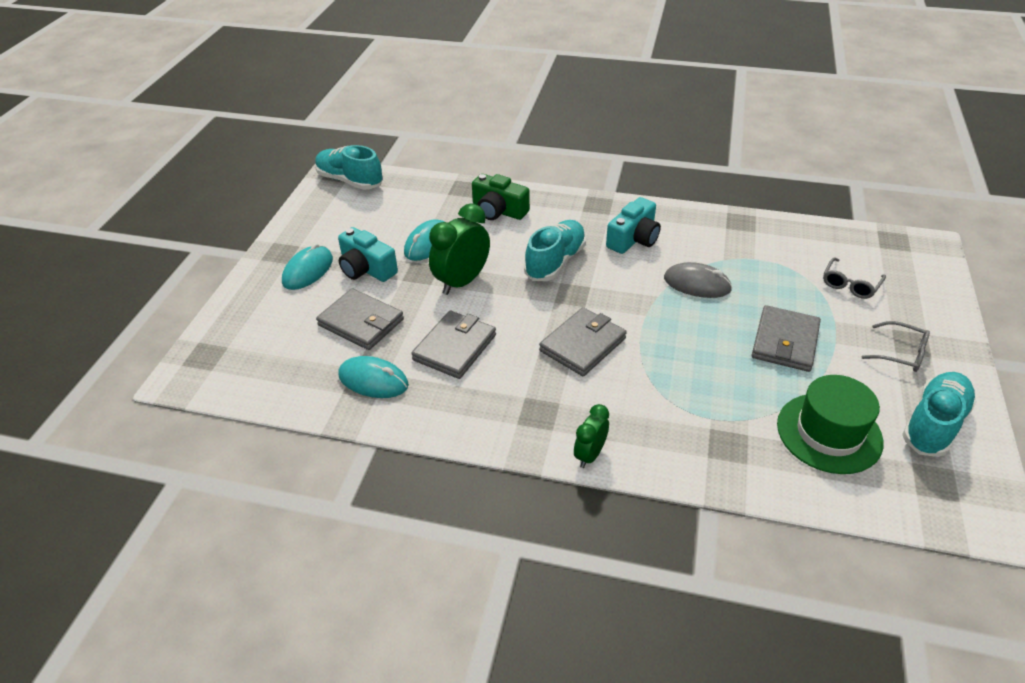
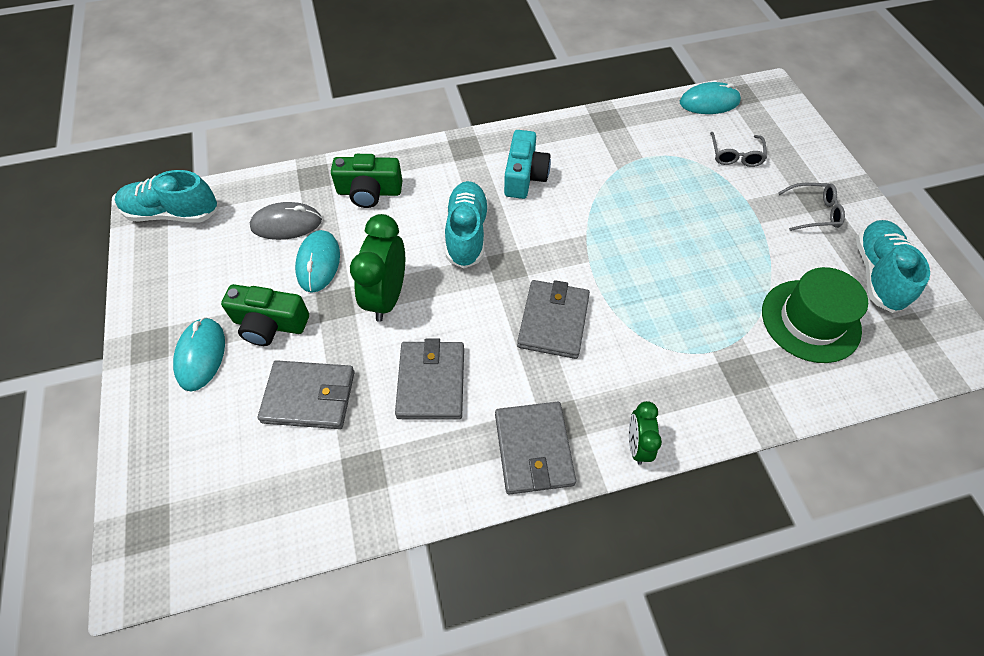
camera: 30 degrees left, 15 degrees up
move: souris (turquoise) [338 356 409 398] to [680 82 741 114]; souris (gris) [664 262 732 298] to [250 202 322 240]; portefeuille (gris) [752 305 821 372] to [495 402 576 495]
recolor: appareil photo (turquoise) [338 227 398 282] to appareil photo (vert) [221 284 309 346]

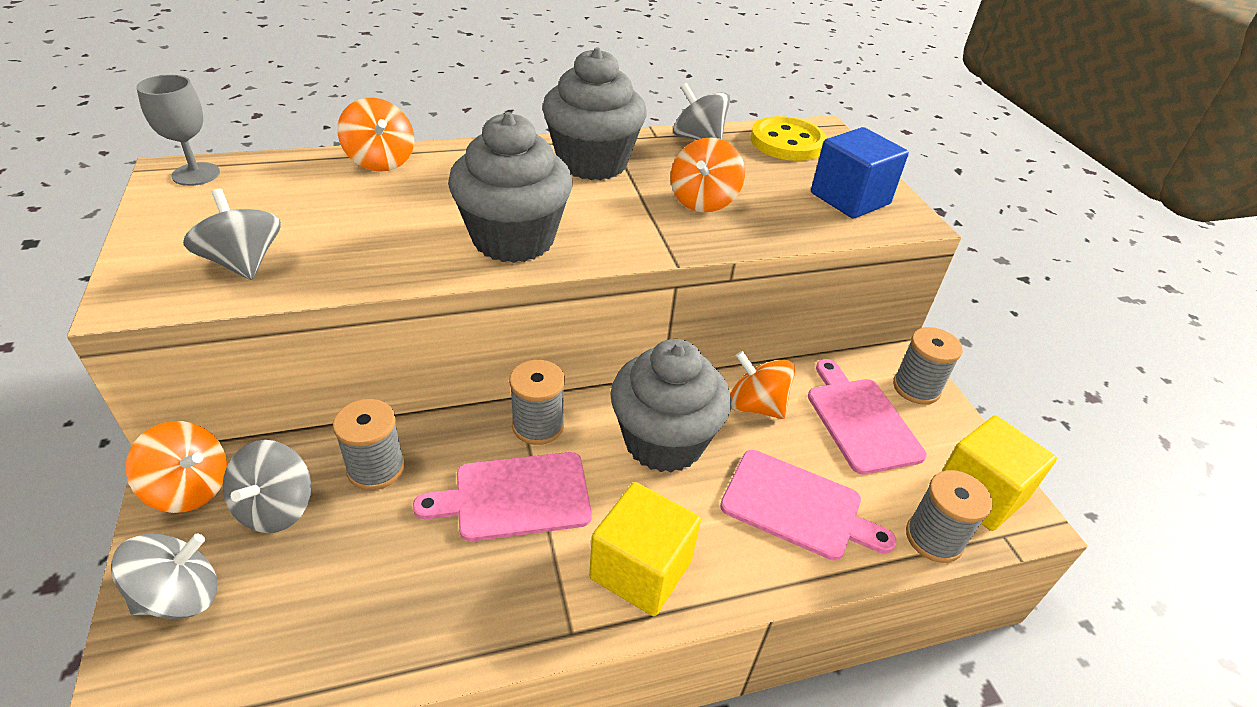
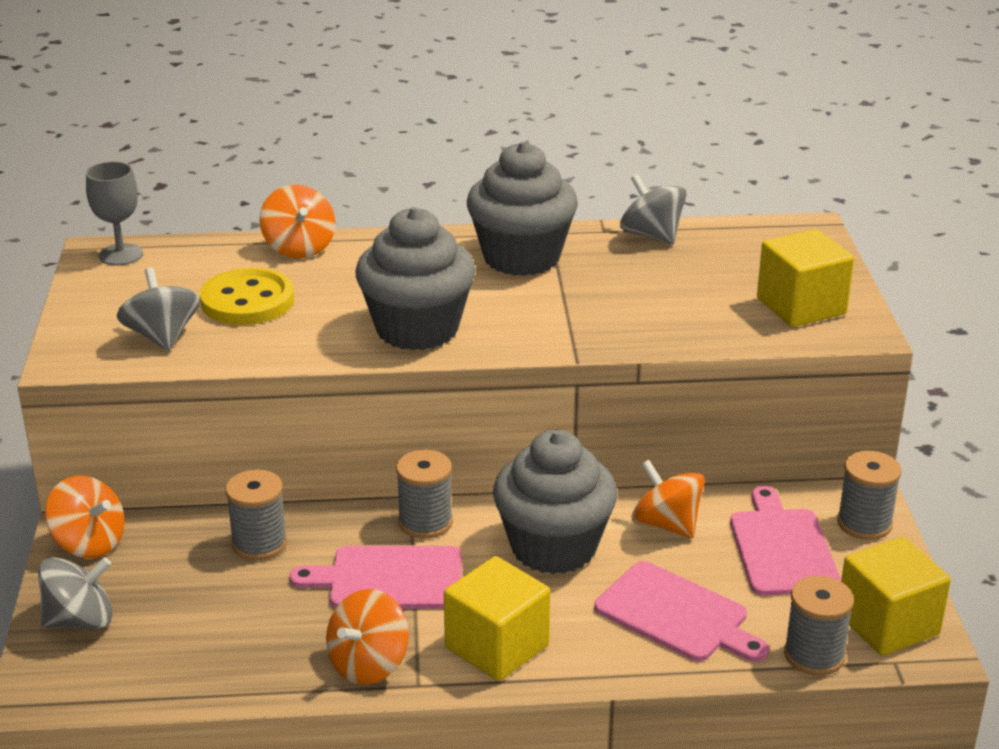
camera: 15 degrees right, 10 degrees down
delete: toupie (gris) [223 440 311 533]
move: toupie (orange) [671 137 745 212] to [326 589 409 685]; bouton (jaune) [750 116 827 161] to [200 268 294 325]
recolor: cube (bleu) [811 127 909 219] to cube (jaune) [757 229 854 327]

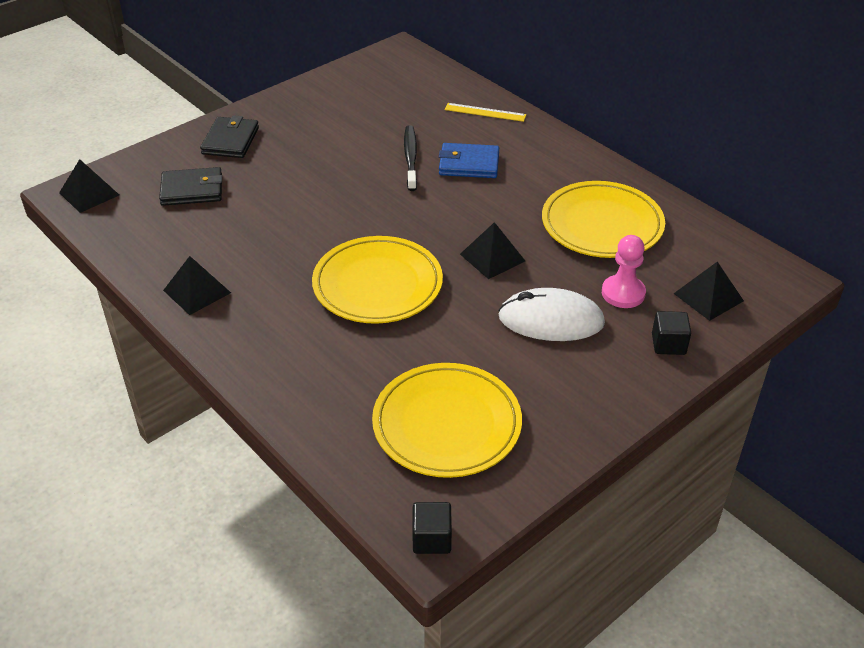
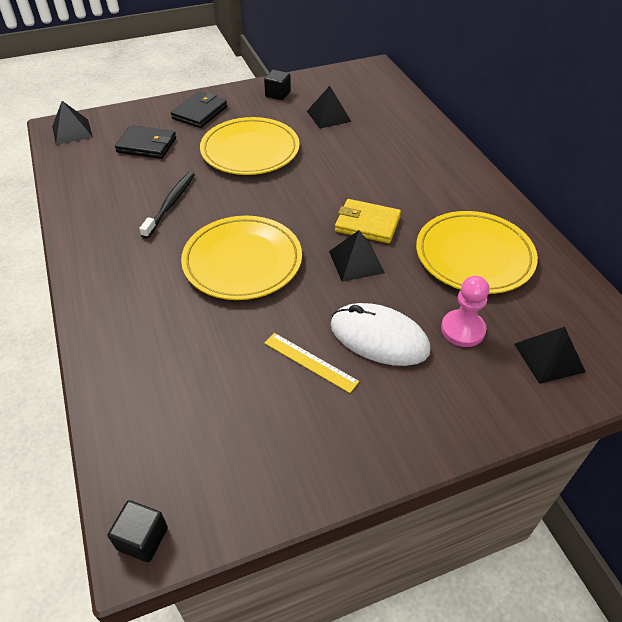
camera: 20 degrees right, 5 degrees up
delete: portefeuille (bleu) [439 143 499 178]
insert: portefeuille (jaune) [335 199 401 244]
move: pyramide (noir) [163 256 231 315] to [307 86 351 129]; assiette (jaune) [372 363 522 478] to [200 117 300 175]; brosse à dents (noir) [404 125 417 191] to [139 172 195 238]; règle (jaune) [444 103 527 122] to [264 333 359 393]; cube (noir) [652 311 691 355] to [264 70 291 100]

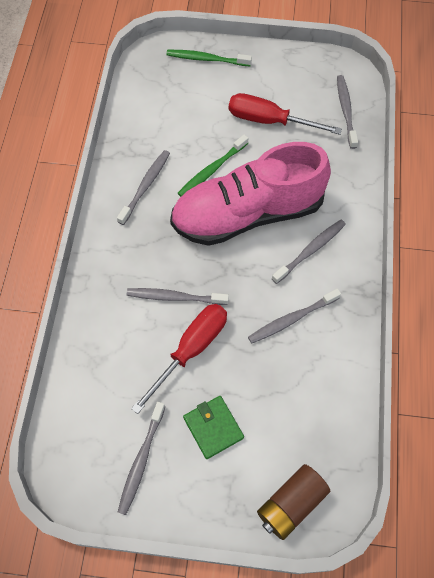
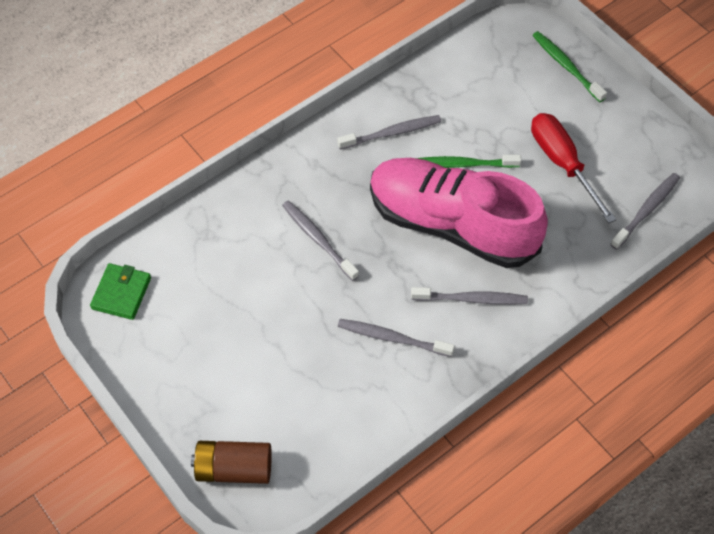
camera: 45 degrees right, 5 degrees down
delete: brosse à dents (gris) [118 402 165 515]; tournevis (rouge) [131 304 227 414]
move: portefeuille (vert) [183 396 244 459] to [90 263 151 320]

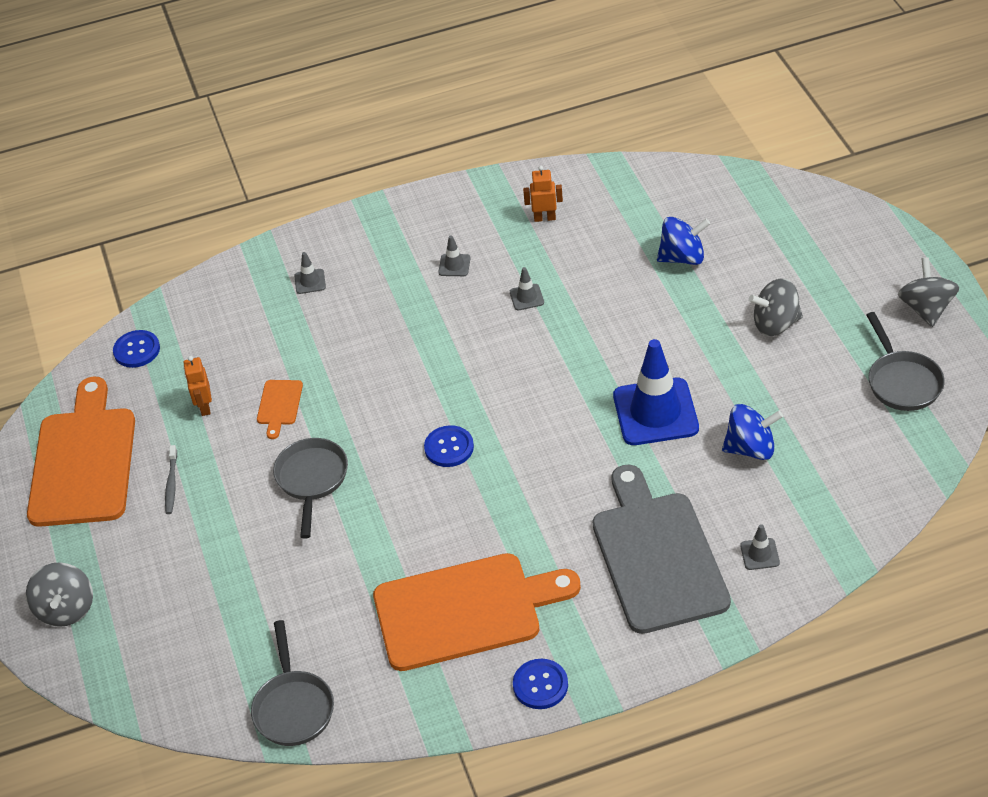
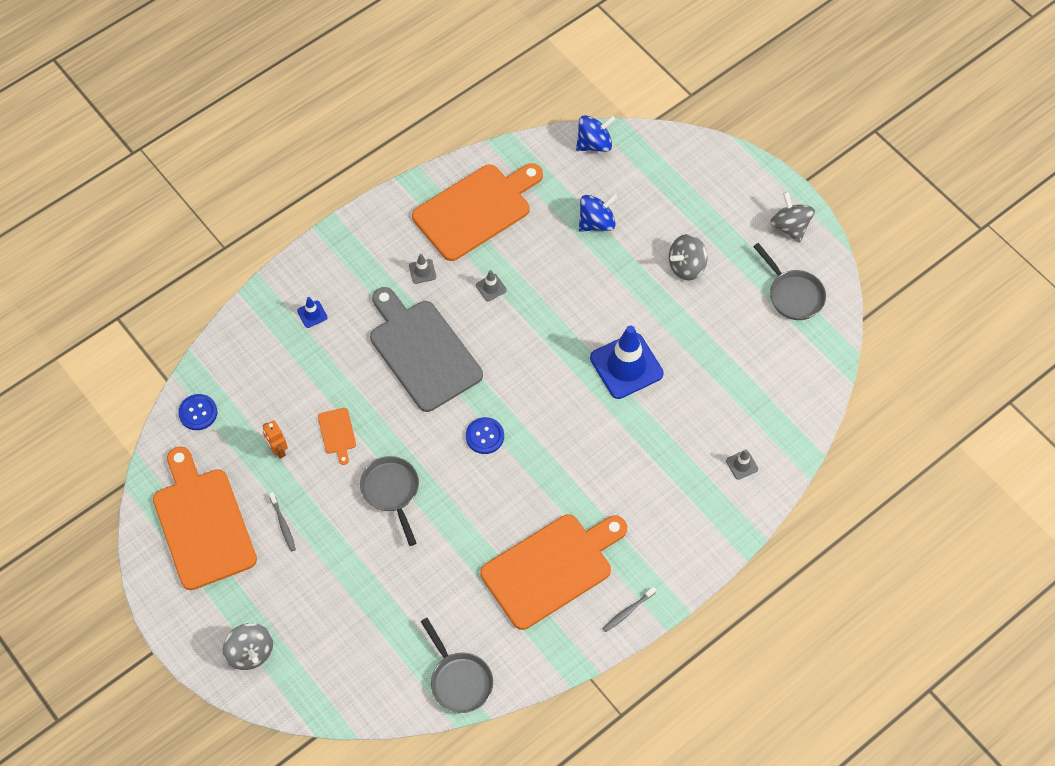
camera: 25 degrees left, 15 degrees up
move: planche à découper (gris) [593 465 731 634] to [370 287 483 412]; toupie (bleu) [722 404 783 460] to [576 115 615 152]
replace: bouton (bleu) [513 659 568 709] to brosse à dents (gris) [603 587 656 632]; robot (orange) [523 166 563 222] to planche à découper (orange) [412 163 543 261]
recolor: cône de chantier (gris) [294 252 326 294] to cône de chantier (bleu) [297 297 328 328]

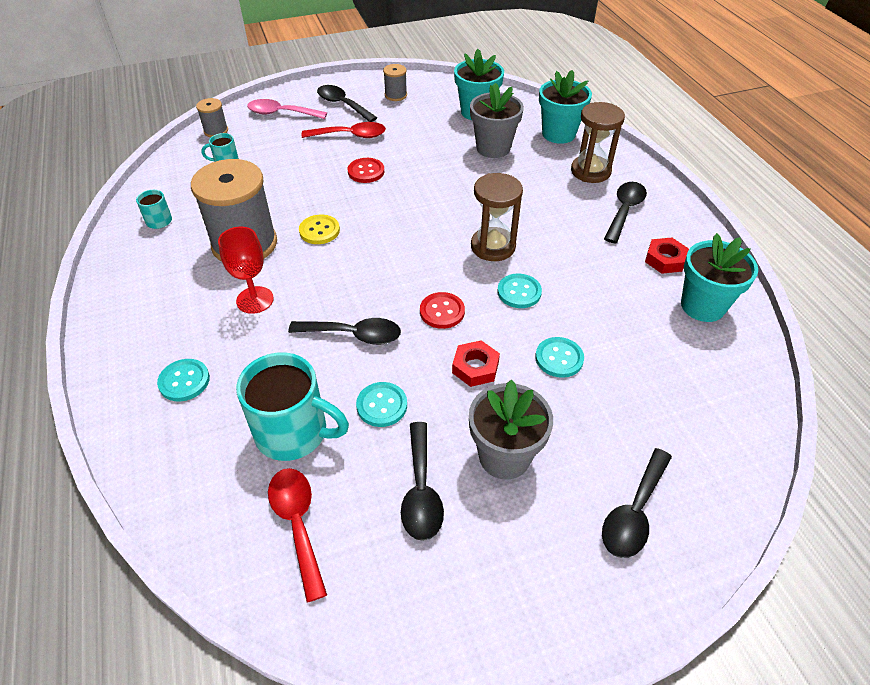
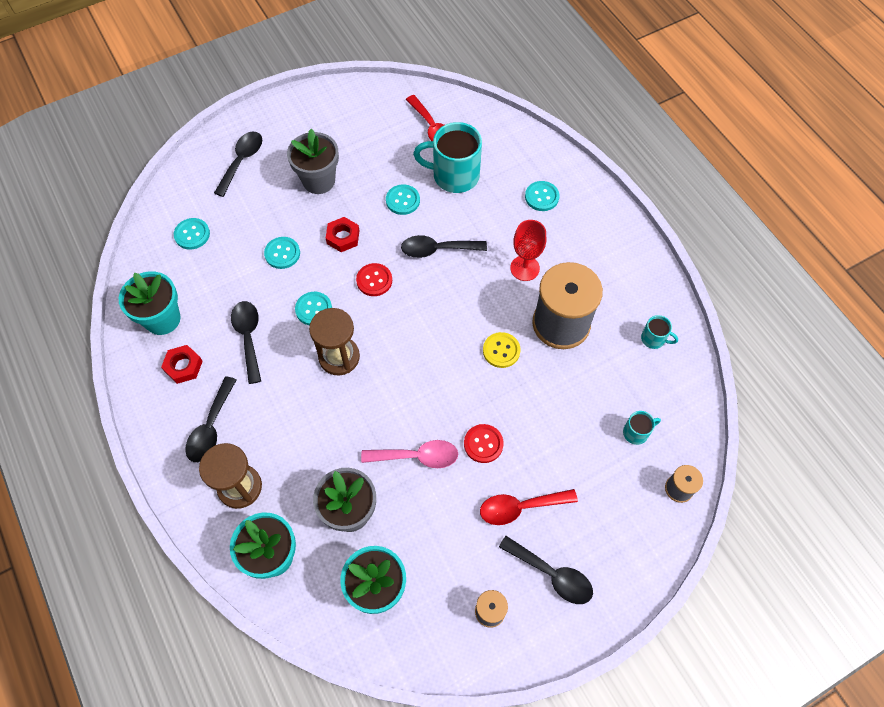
camera: 170 degrees right, 15 degrees up
insert: bouton (turquoise) [174 218 210 249]
move: cuillère (rose) [247 99 327 119] to [361 440 458 468]; cuillère (noir) [401 422 444 541] to [231 301 261 384]

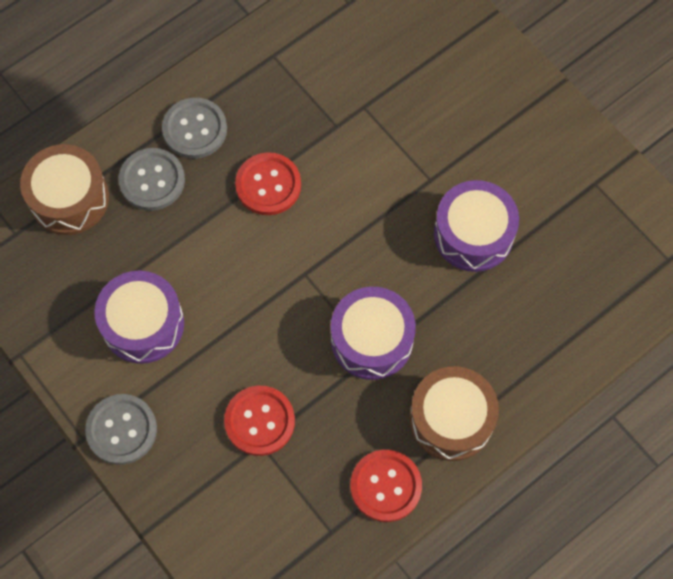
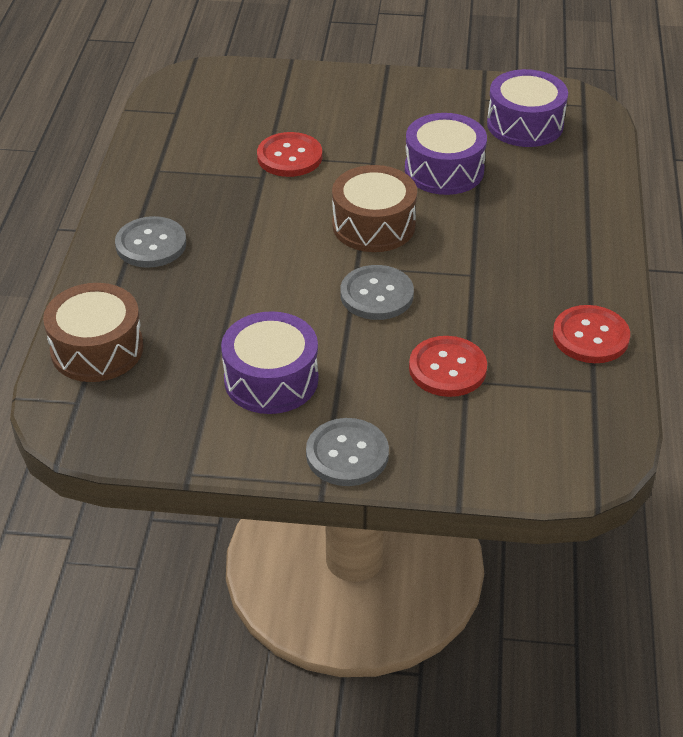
camera: 45 degrees left, 25 degrees down
move: bouton (gris) [118 148 185 211] to [341 265 414 320]; bouton (rouge) [235 152 301 215] to [257 132 322 177]; tambour (violet) [331 287 416 380] to [487 69 568 147]; tambour (marron) [409 366 499 461] to [332 165 417 252]

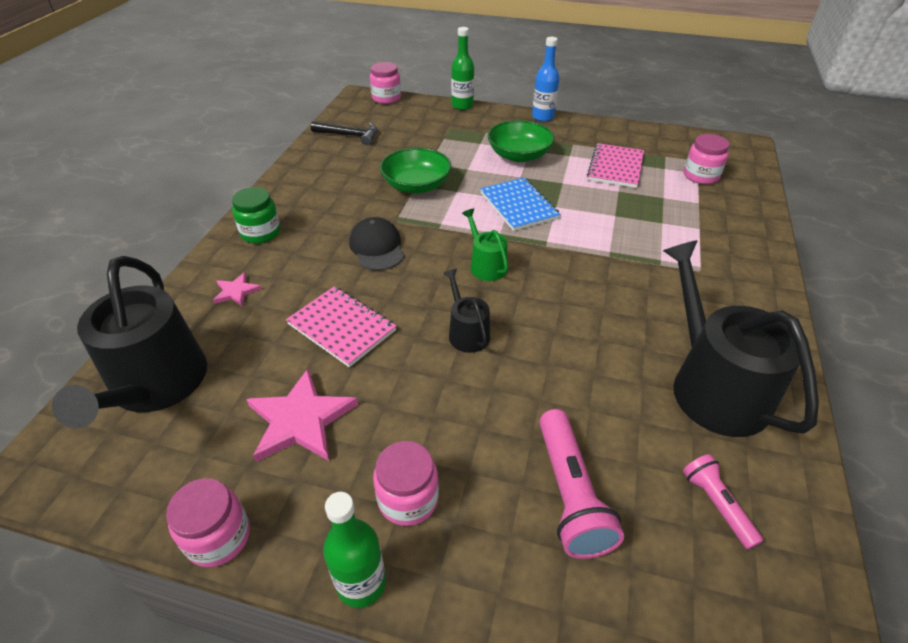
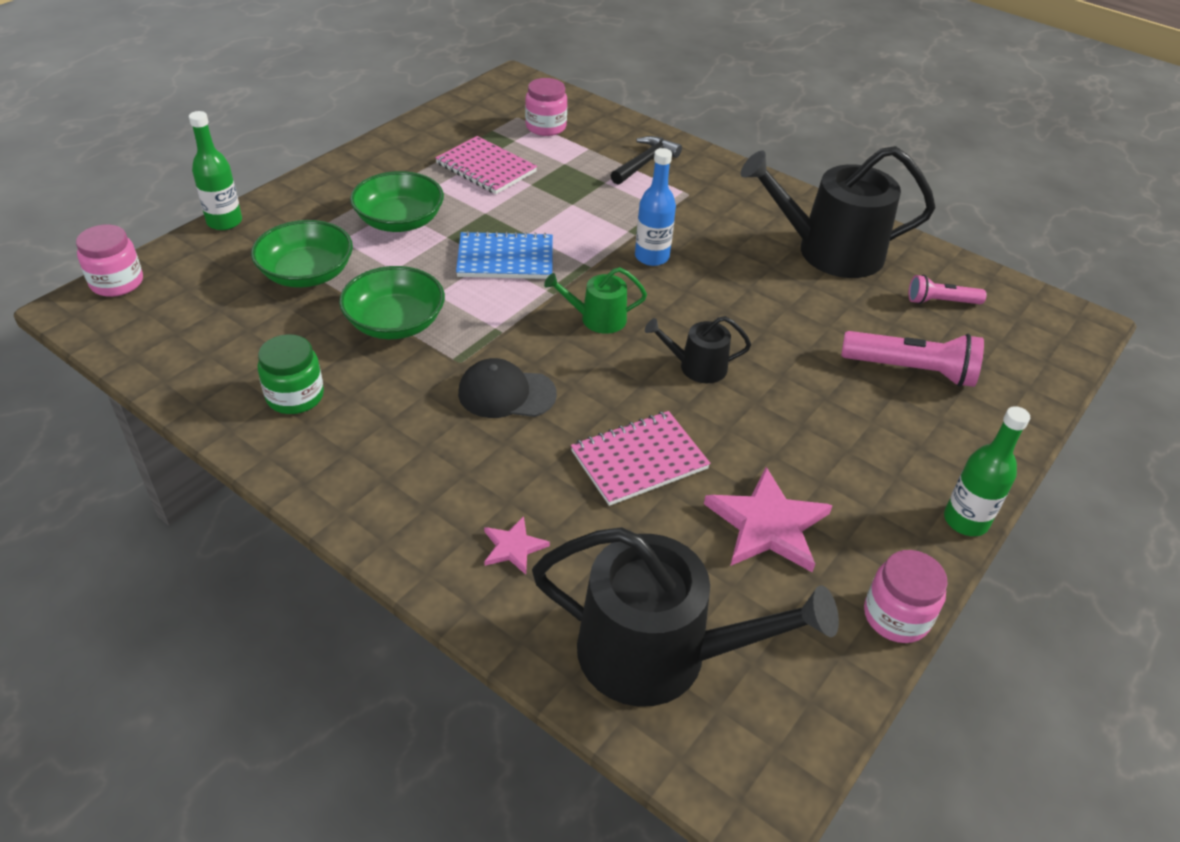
camera: 70 degrees left, 0 degrees up
delete: bocal (rose) [373 441 439 526]
insert: bol (vert) [251 220 353 288]
move: bocal (vert) [232 187 280 243] to [258 334 324 414]; marteau (noir) [311 121 377 145] to [611 136 682 185]; bouteille (bleu) [532 37 559 122] to [635 148 676 266]

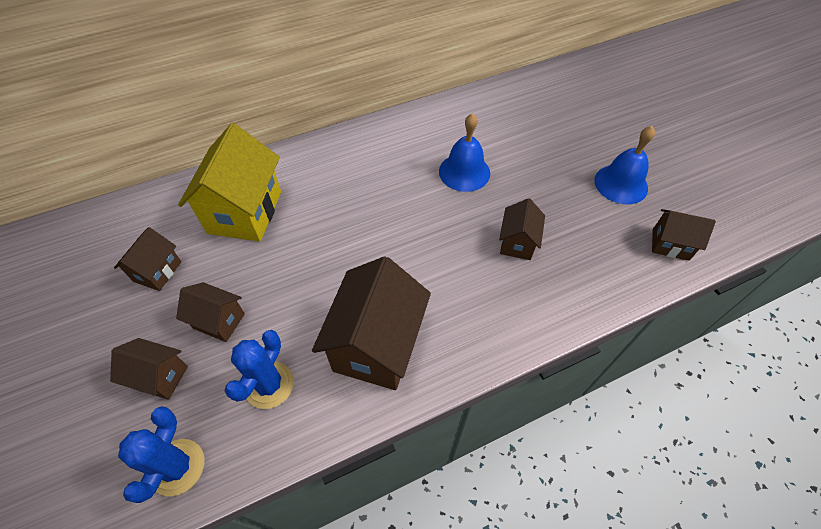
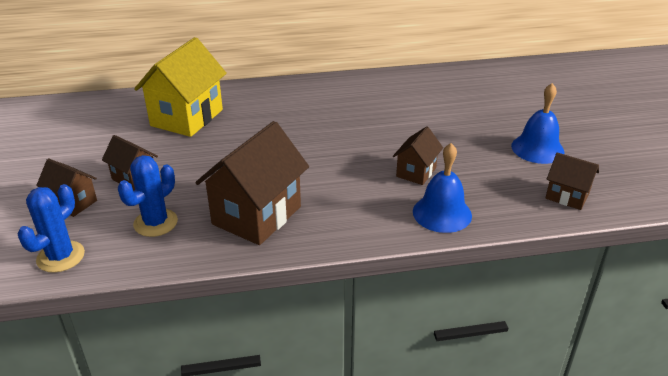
camera: 15 degrees right, 20 degrees down
delete: maison (marron) [114 227 182 291]
move: cloche (bleu) [439 113 490 192] to [413 143 472 233]

